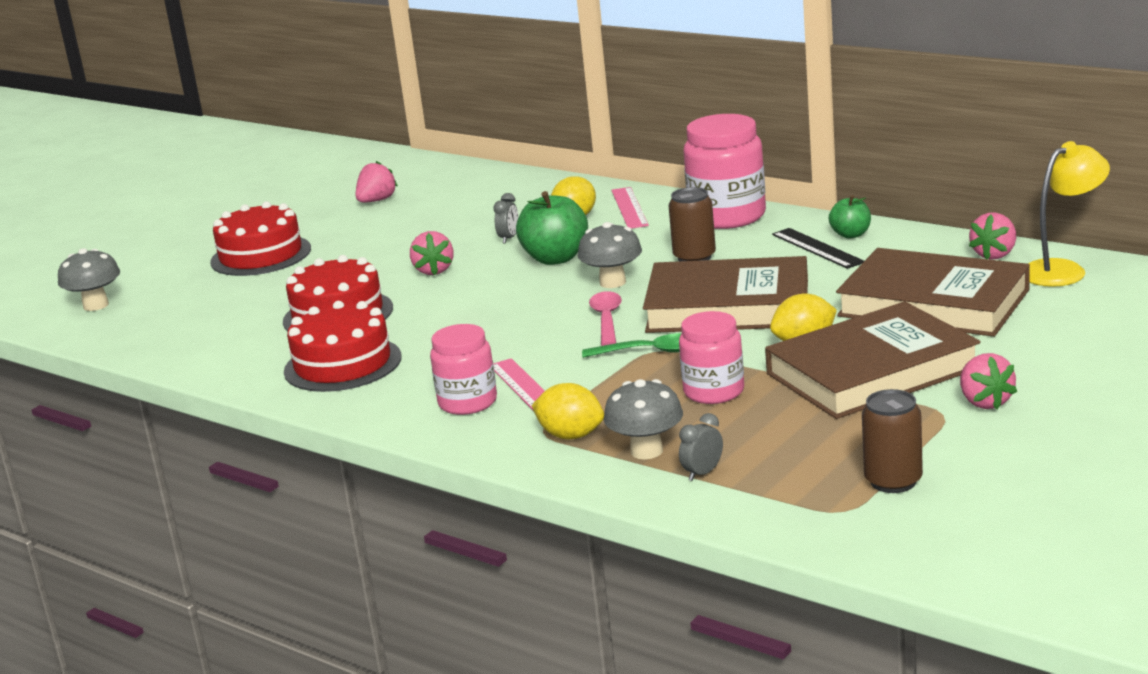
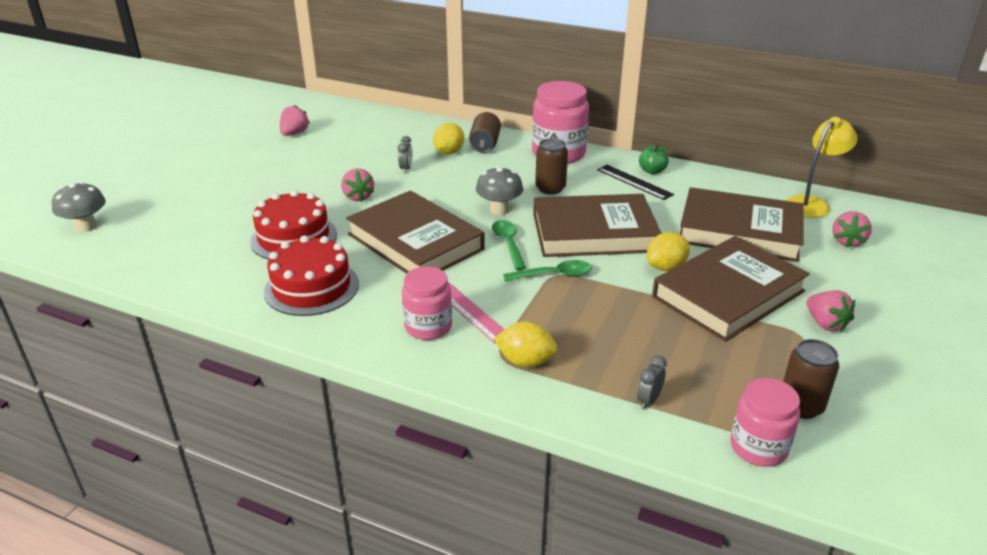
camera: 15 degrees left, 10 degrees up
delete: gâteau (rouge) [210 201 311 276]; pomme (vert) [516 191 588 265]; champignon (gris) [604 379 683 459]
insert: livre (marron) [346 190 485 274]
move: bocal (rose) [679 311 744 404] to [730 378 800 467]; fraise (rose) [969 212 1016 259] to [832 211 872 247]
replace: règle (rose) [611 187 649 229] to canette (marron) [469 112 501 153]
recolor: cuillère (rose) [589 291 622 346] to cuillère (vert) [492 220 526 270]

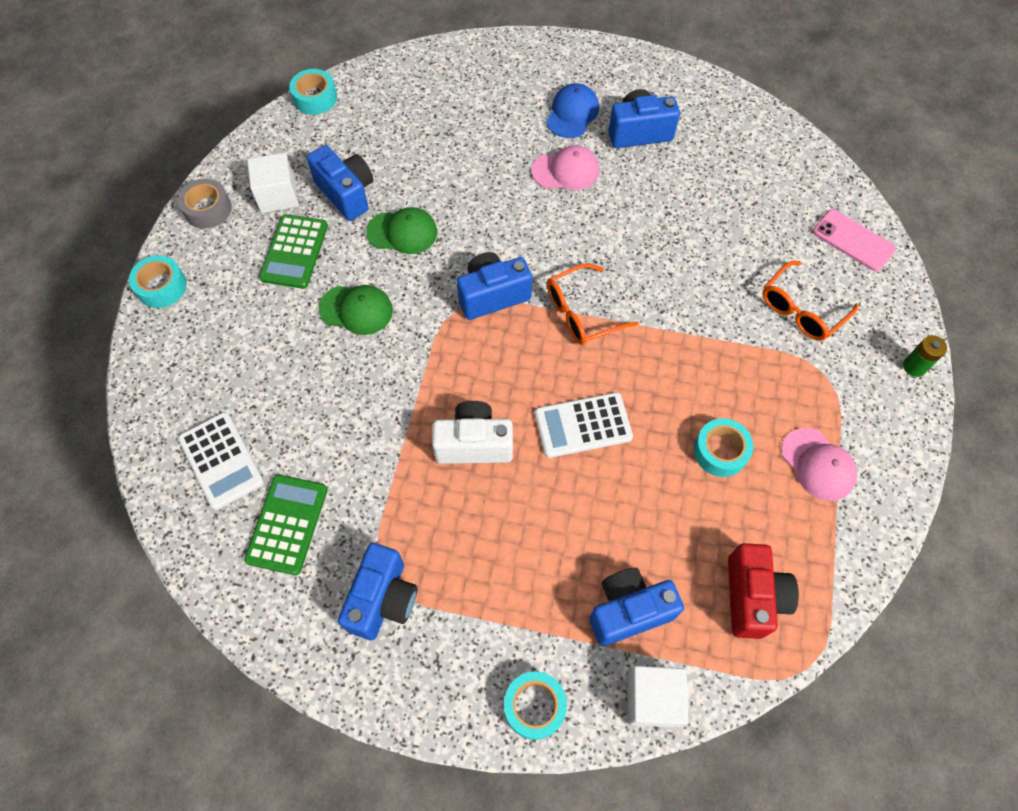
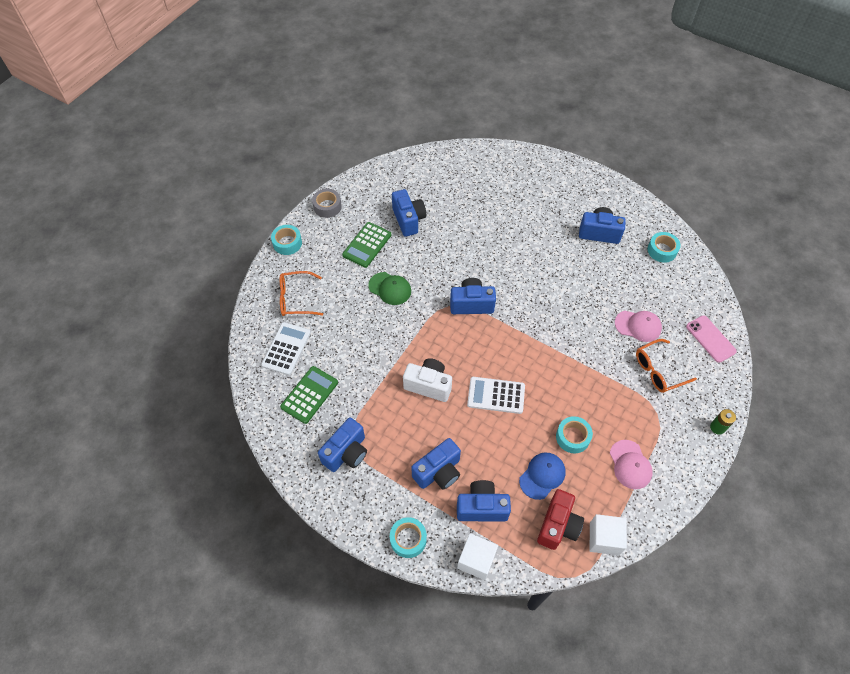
camera: 20 degrees right, 5 degrees down
delete: casquette (vert) [366 207 437 254]
insert: appareil photo (bleu) [411 438 461 490]
move: cube (blanc) [247 153 299 213] to [590 514 627 555]; ruban adhésif (turquoise) [289 69 337 115] to [647 232 680 263]; casquette (rose) [532 145 599 190] to [615 311 662 342]; casquette (bleu) [546 83 599 138] to [519 453 566 500]; lunettes (orange) [547 264 639 345] to [280 271 323 316]
rotate: calculatrice (blanc) [178 412 264 510] = [261 322 311 375] 150 degrees counterclockwise

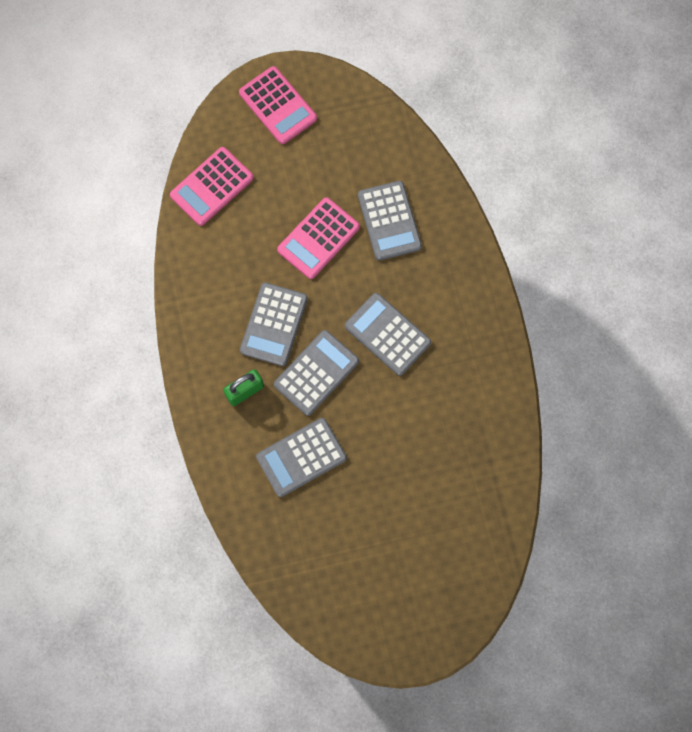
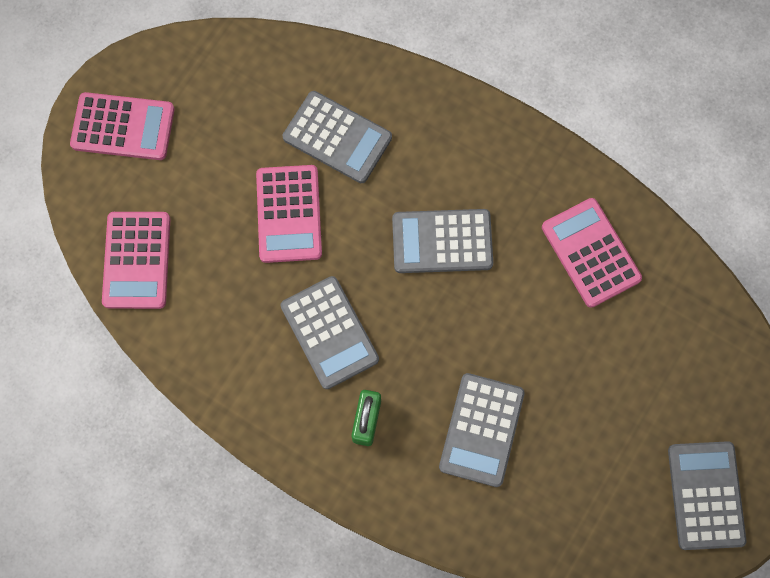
camera: 45 degrees left, 0 degrees up
insert: calculatrice (rose) [542 198 642 308]
move: calculatrice (gris) [274 330 359 416] to [668 441 747 550]

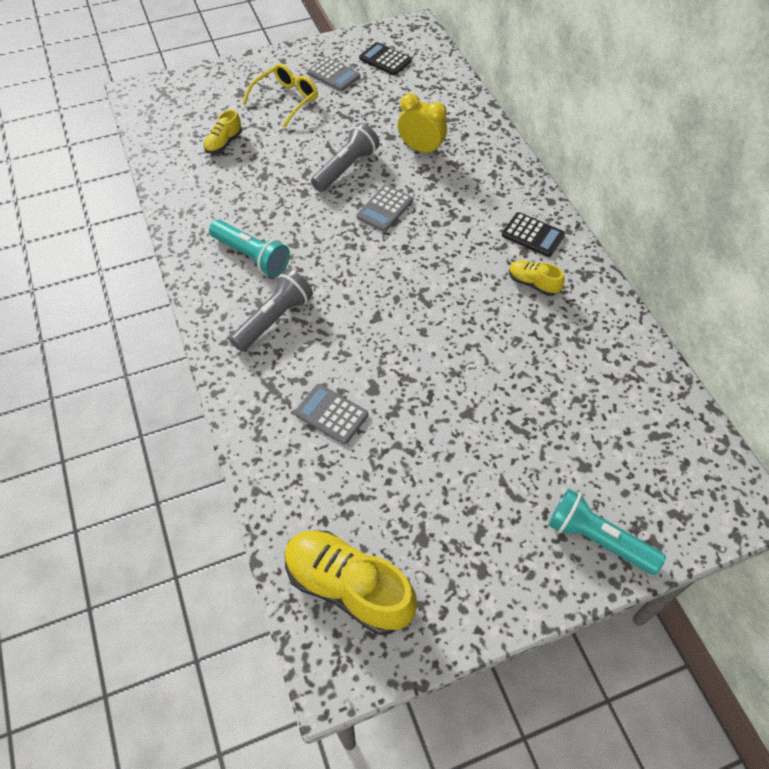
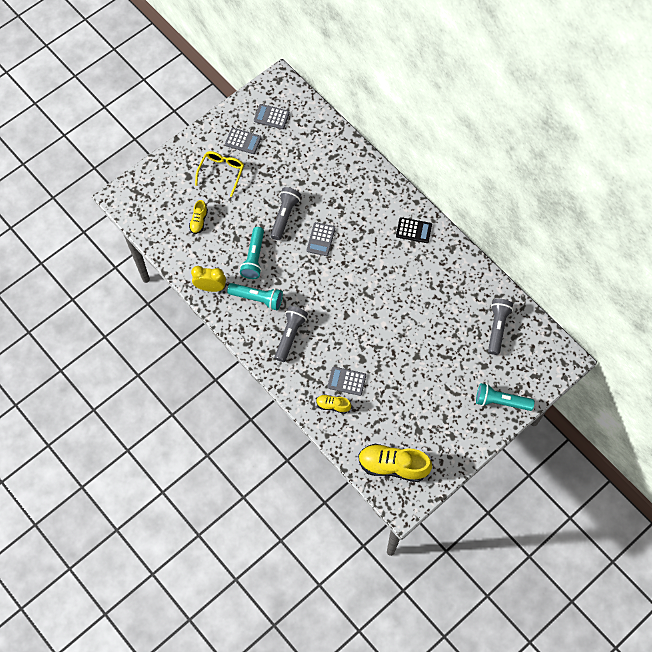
camera: 20 degrees left, 10 degrees up
insert: lampe de poche (turquoise) [240 227 264 279]; lampe de poche (gris) [488 299 513 355]
move: réveil (jaune) [398 93 447 156] to [191 266 226 292]; chaussure (jaune) [509 260 565 296] to [316 394 351 414]
recolor: calculatrice (noir) [359 42 412 75] to calculatrice (gris) [254 104 290 129]

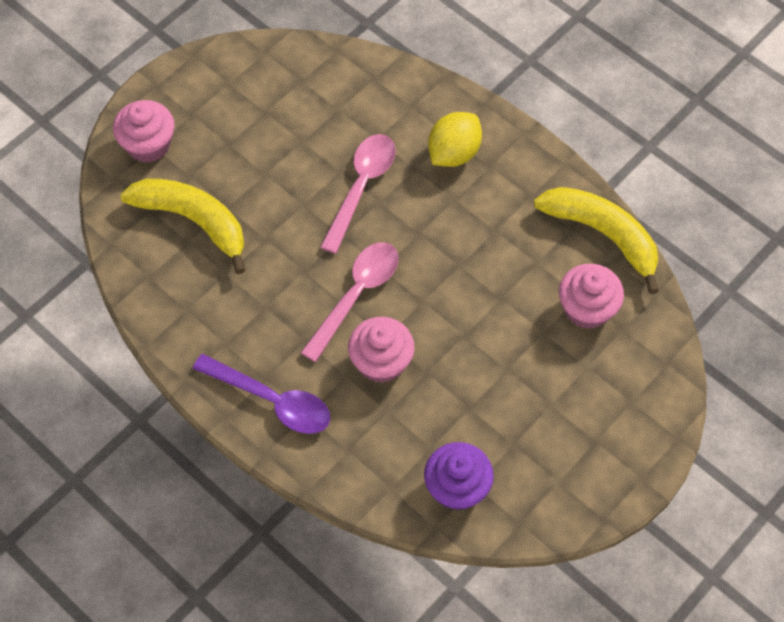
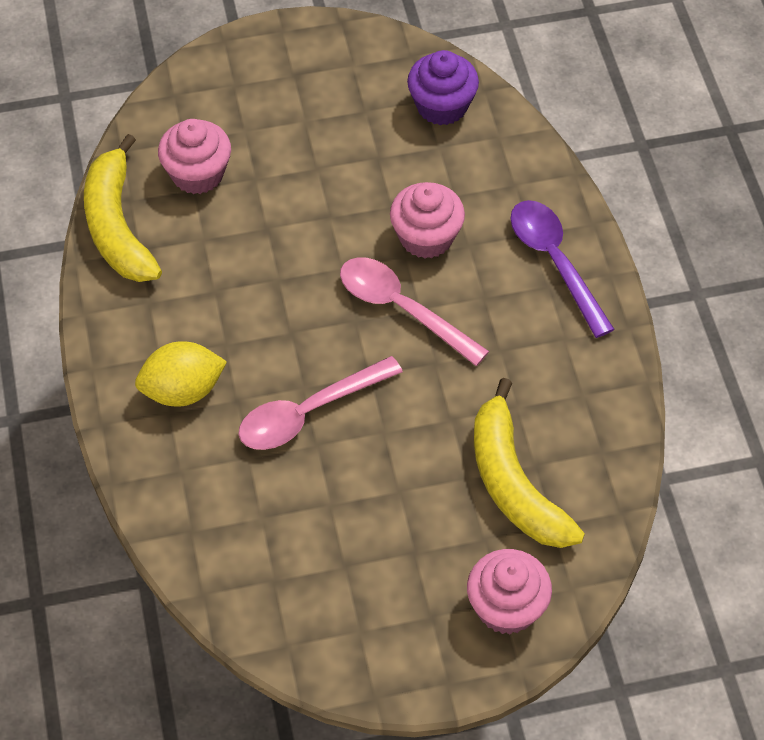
camera: 145 degrees left, 5 degrees down
rotate: cuillère (rose) [301 242 399 362] = [340 257 489 366] 60 degrees clockwise

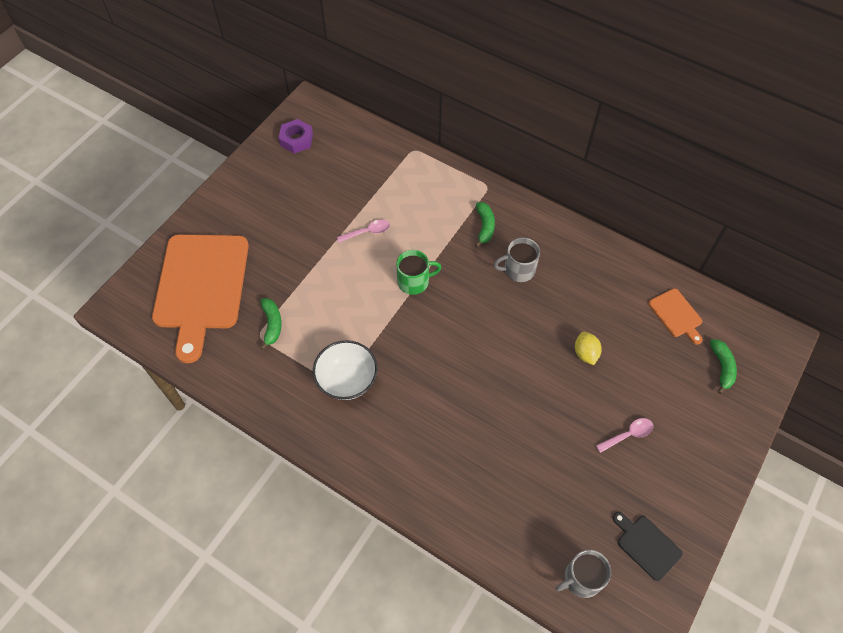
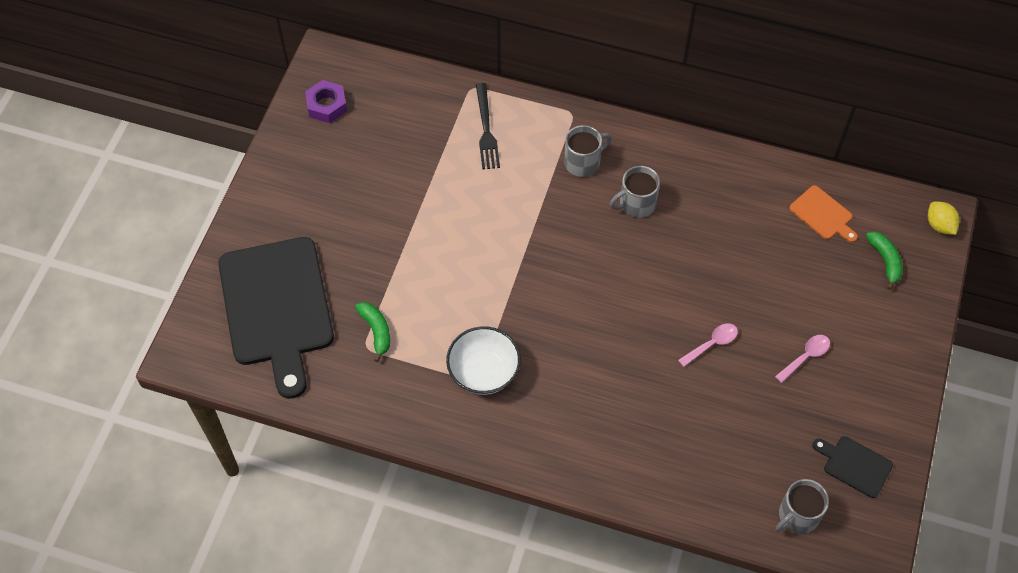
camera: 15 degrees left, 0 degrees up
delete: tasse (vert) [396 250 442 295]
insert: fourchette (noir) [476 83 500 170]
move: cuillère (rose) [337 219 390 243] to [678 323 738 367]; citron (jaune) [575 332 602 365] to [928 202 960 235]
replace: banane (vert) [475 202 495 247] to tasse (gris) [564 125 612 177]
recolor: planche à découper (orange) [152 234 249 363] to planche à découper (noir) [218 237 334 399]

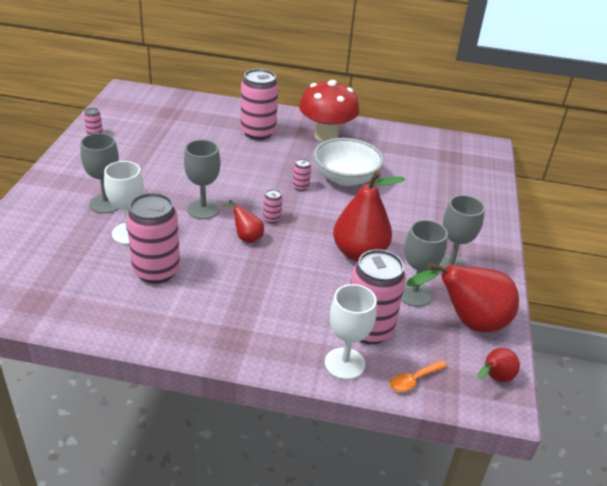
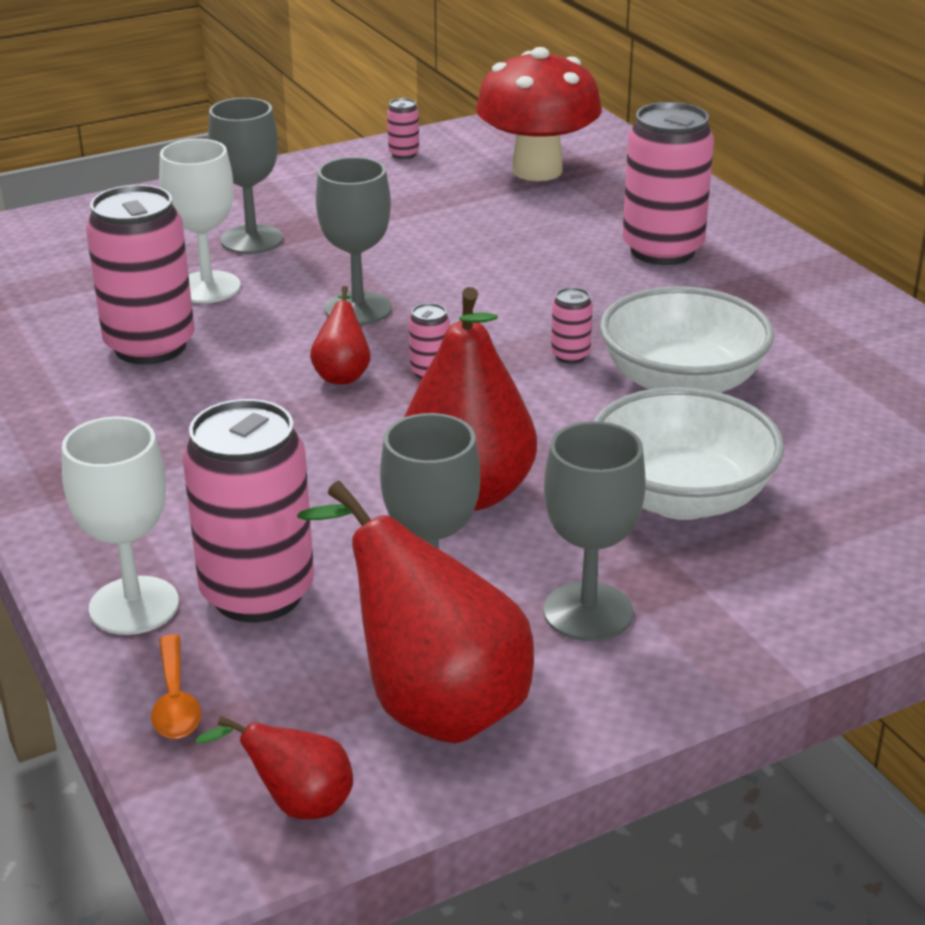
camera: 55 degrees right, 5 degrees down
insert: bol (blanc) [593 387 784 520]
move: champignon (rouge) [299 80 359 142] to [476 47 602 181]
rotate: cuillère (orange) [390 360 447 392] = [151 634 201 739] 120 degrees counterclockwise

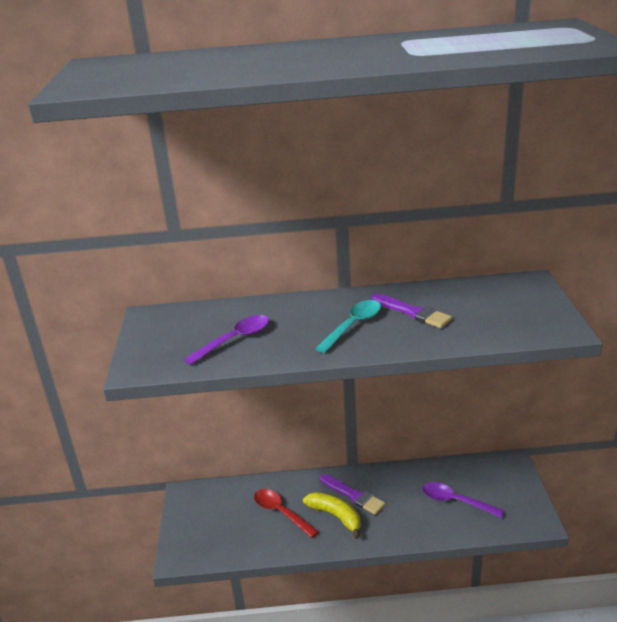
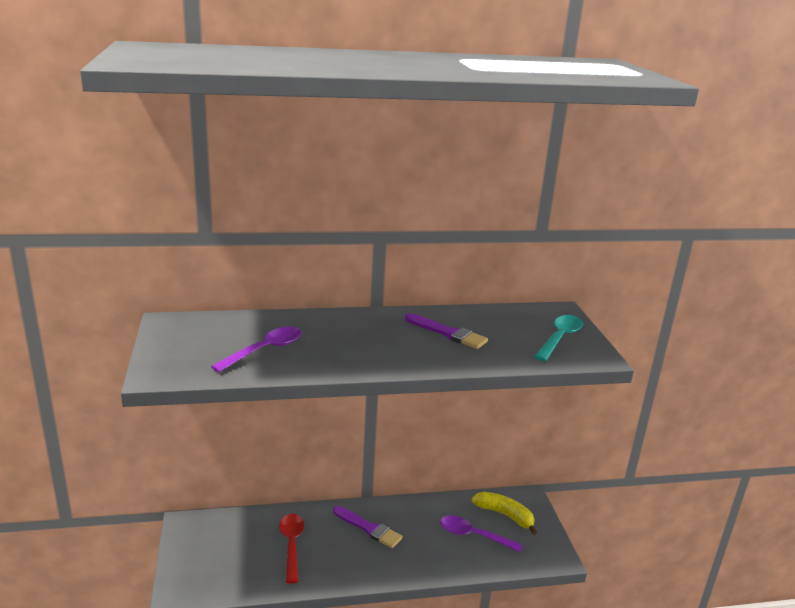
camera: 10 degrees left, 5 degrees down
move: banane (jaune) [303 492 361 539] to [472 492 537 535]; cuillère (turquoise) [315 300 381 353] to [534 315 583 361]
rotate: cuillère (rouge) [254 489 319 538] = [279 514 304 584] 45 degrees clockwise

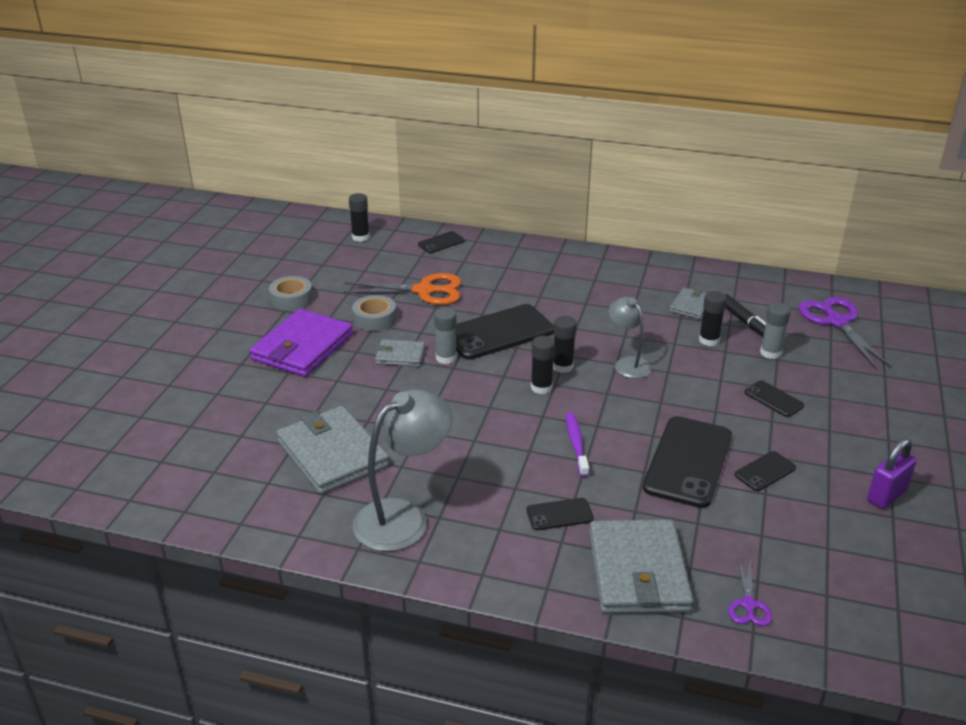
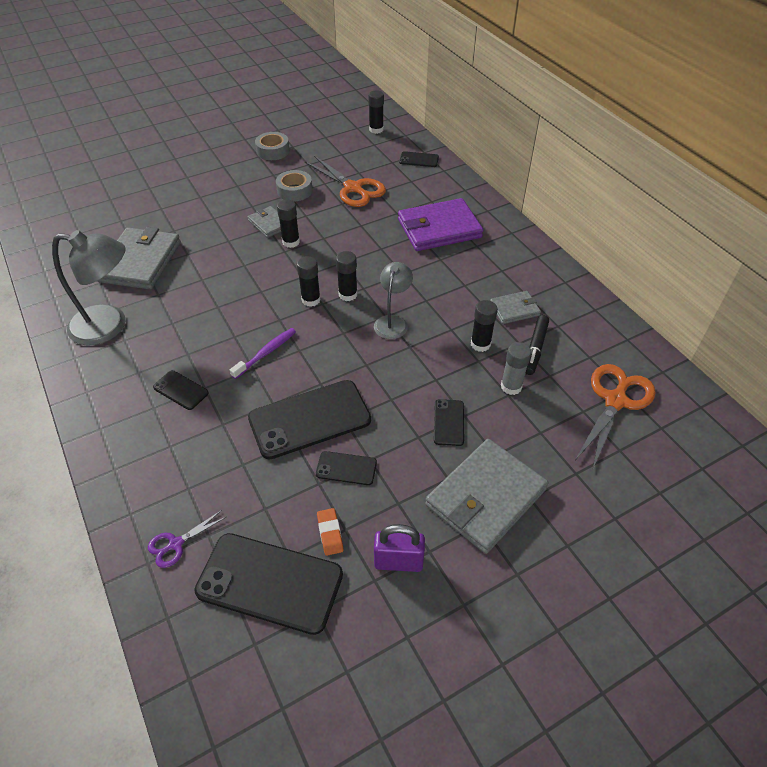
camera: 45 degrees right, 15 degrees up
insert: gomme (orange) [317 508 343 556]
move: portefeuille (violet) [249 309 353 377] to [398 198 483 251]; téléphone (noir) [456 304 554 360] to [194 533 343 635]; portefeuille (gris) [589 520 694 614] to [425 439 549 554]
recolor: bâton de colle (gris) [434 308 457 364] to bâton de colle (noir) [277 200 300 248]; ciseaux (violet) [799 297 891 369] to ciseaux (orange) [575 364 656 468]

